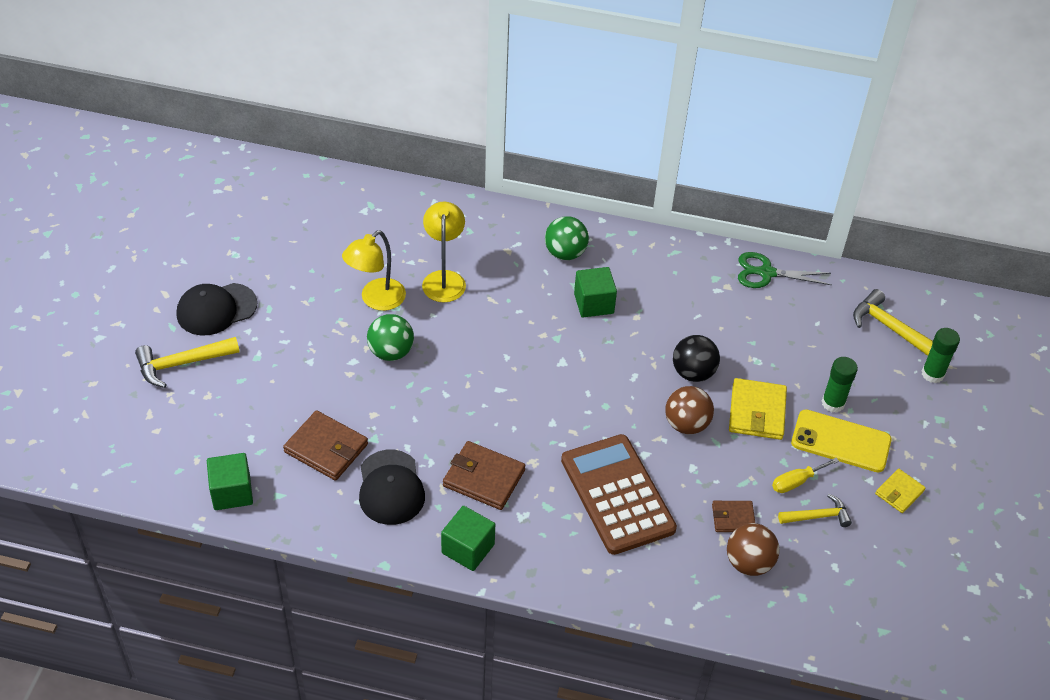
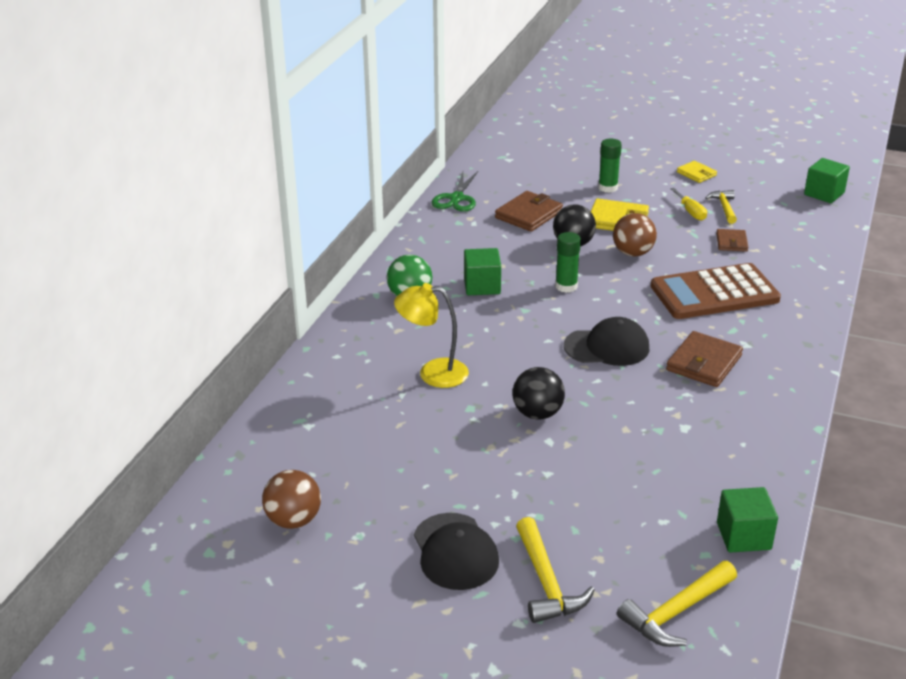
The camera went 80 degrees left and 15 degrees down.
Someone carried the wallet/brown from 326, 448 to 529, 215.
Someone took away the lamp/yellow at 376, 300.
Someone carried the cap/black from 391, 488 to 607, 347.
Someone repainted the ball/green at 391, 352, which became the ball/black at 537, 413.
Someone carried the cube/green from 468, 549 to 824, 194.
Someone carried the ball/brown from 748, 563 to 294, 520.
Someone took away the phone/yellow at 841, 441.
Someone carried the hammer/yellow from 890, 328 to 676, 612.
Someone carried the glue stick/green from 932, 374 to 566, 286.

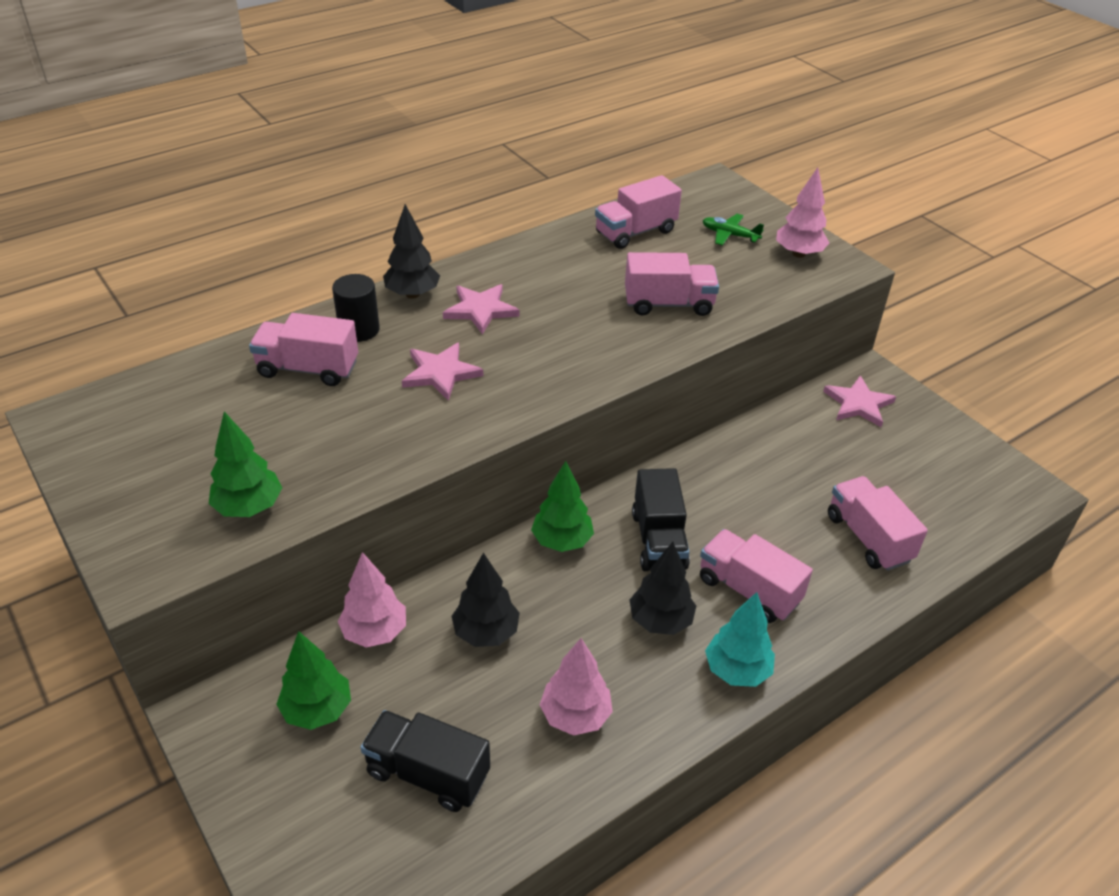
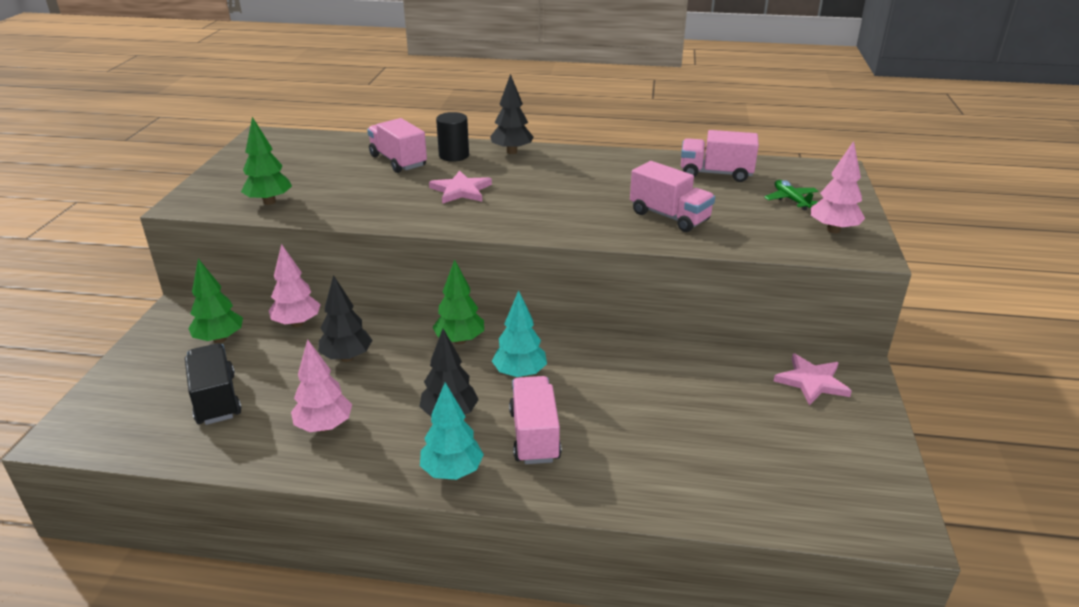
The camera went 45 degrees right and 10 degrees down.
Someone took away the star/pink at 480, 310.
Someone swapped the truck/black at 658, 540 for the tree/turquoise at 519, 374.
Someone took away the truck/pink at 868, 538.

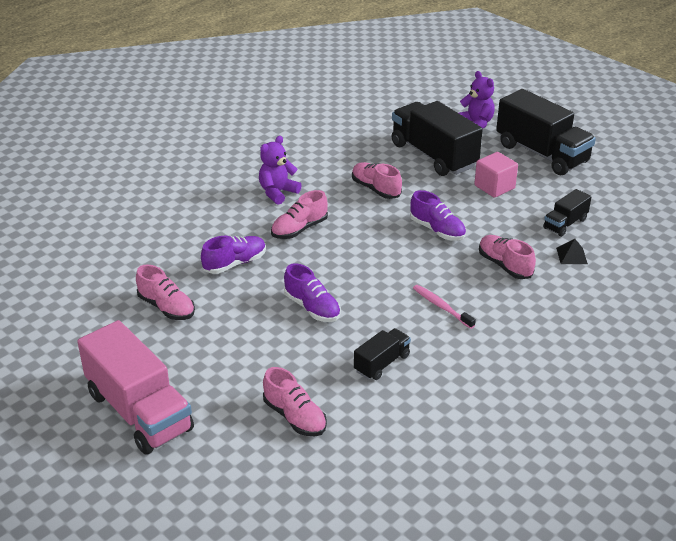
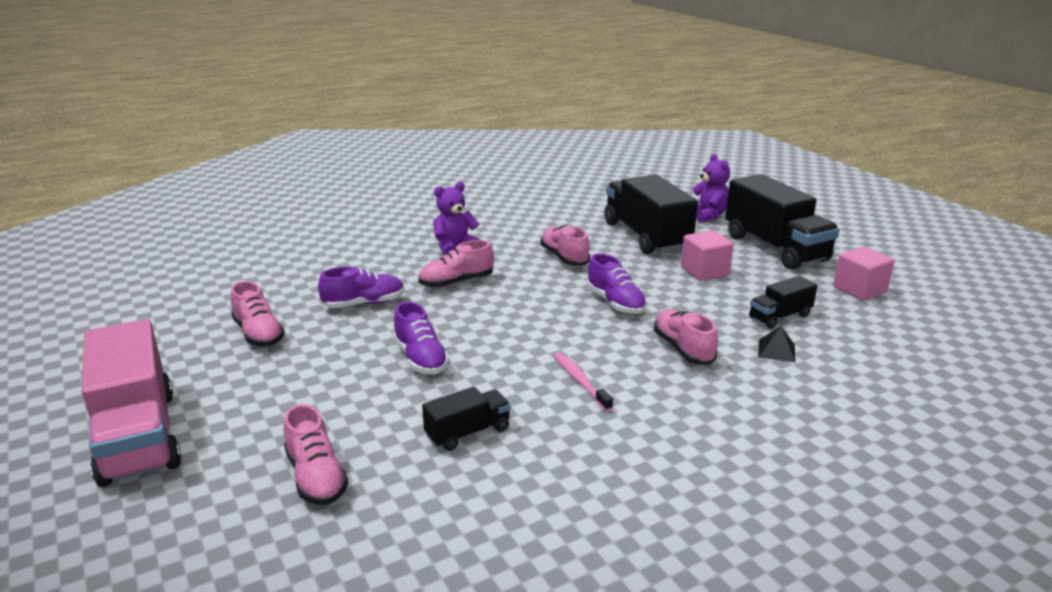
The camera went 15 degrees right and 10 degrees down.
Someone put down the cube/pink at 859, 290.

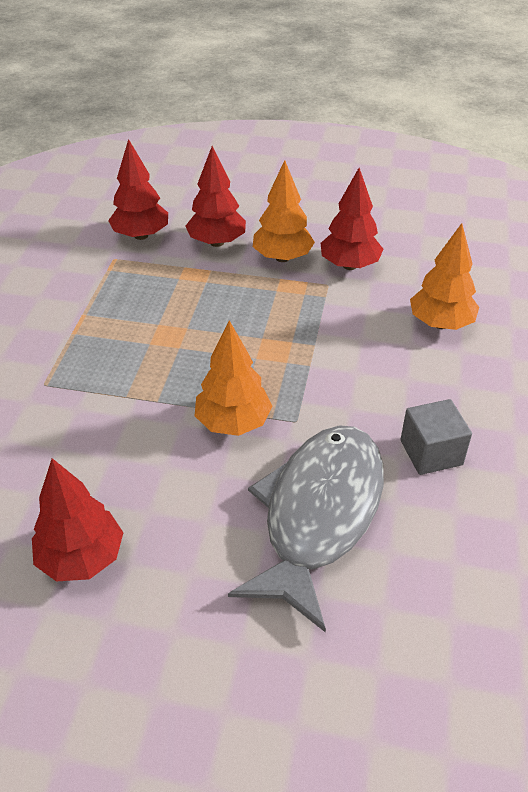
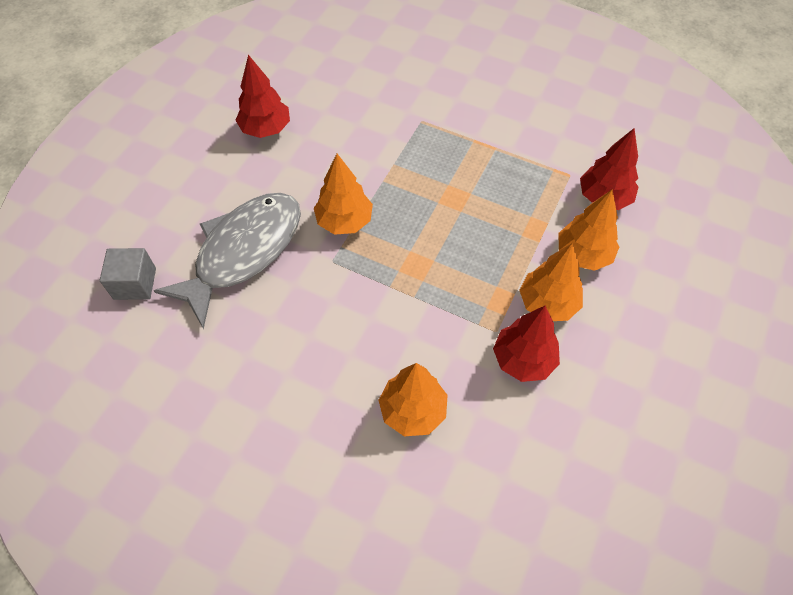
The camera went 105 degrees right and 15 degrees up.
Someone repainted the tree/red at 217, 242, which became the tree/orange at 583, 254.
Someone rotated the fish/grey at 319, 514 by 90 degrees counterclockwise.
Someone carried the cube/grey from 431, 452 to 135, 283.

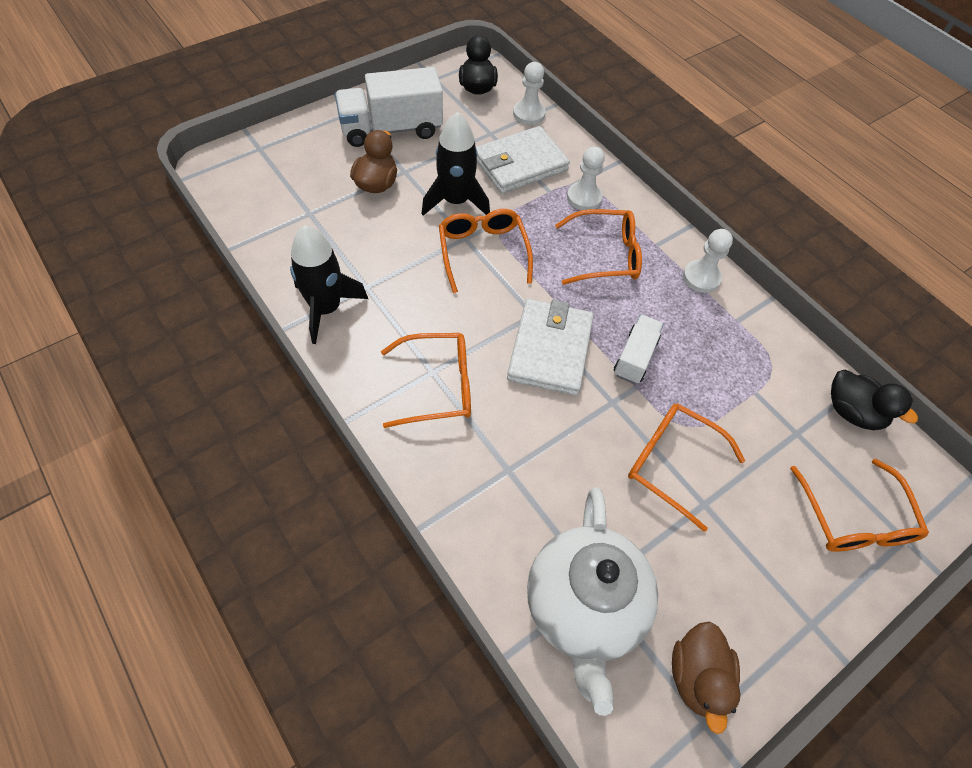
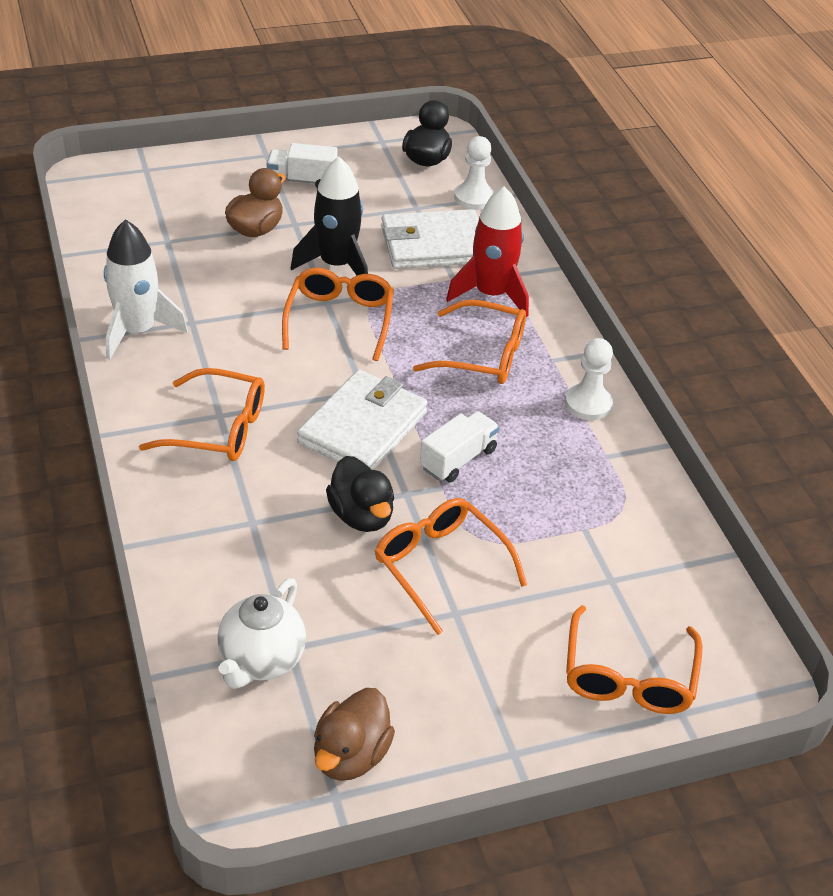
The camera went 20 degrees right and 15 degrees down.
Someone repainted the rocket/black at 326, 308, which became the rocket/white at 138, 331.
Someone scaled the truck/white at 391, 129 by 0.56.
Someone scaled the teapot/white at 582, 608 by 0.62.
Someone swapped the pawn/white at 584, 198 for the rocket/red at 491, 294.
Someone carried the duck/black from 852, 412 to 361, 515.

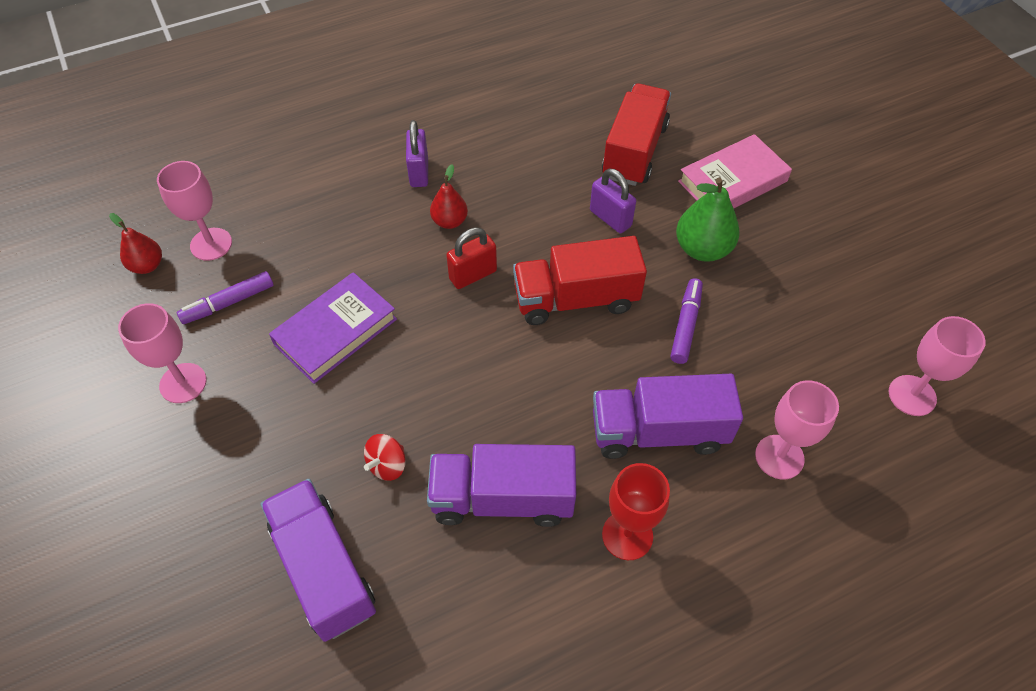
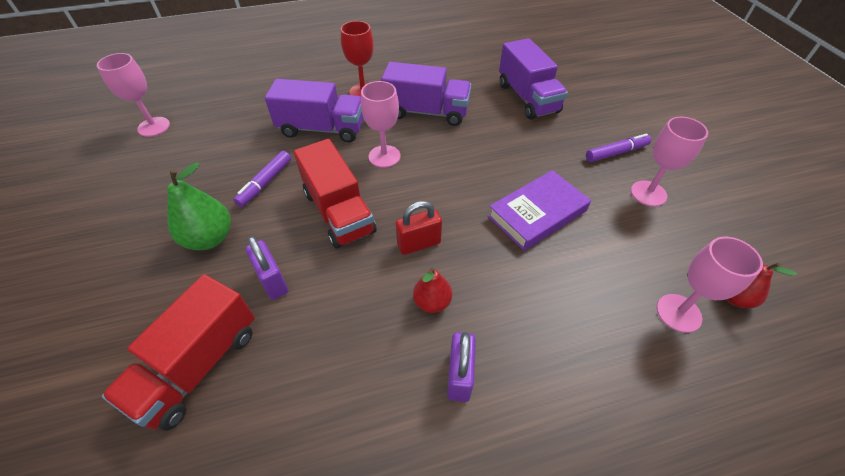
The camera went 170 degrees left and 5 degrees down.
Someone carried the marker/purple from 229, 303 to 616, 153.
Someone took away the spinning top/red at 387, 465.
Someone rotated the truck/red at 575, 299 by 60 degrees clockwise.
Someone took away the book/pink at 732, 181.
Someone carried the goblet/pink from 779, 457 to 384, 156.

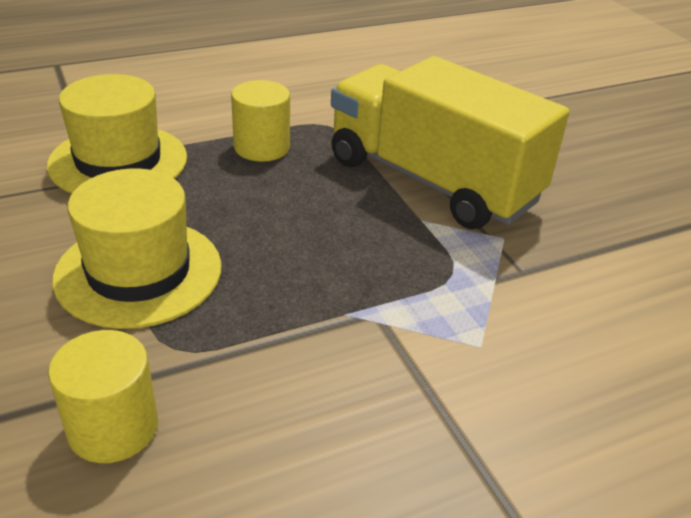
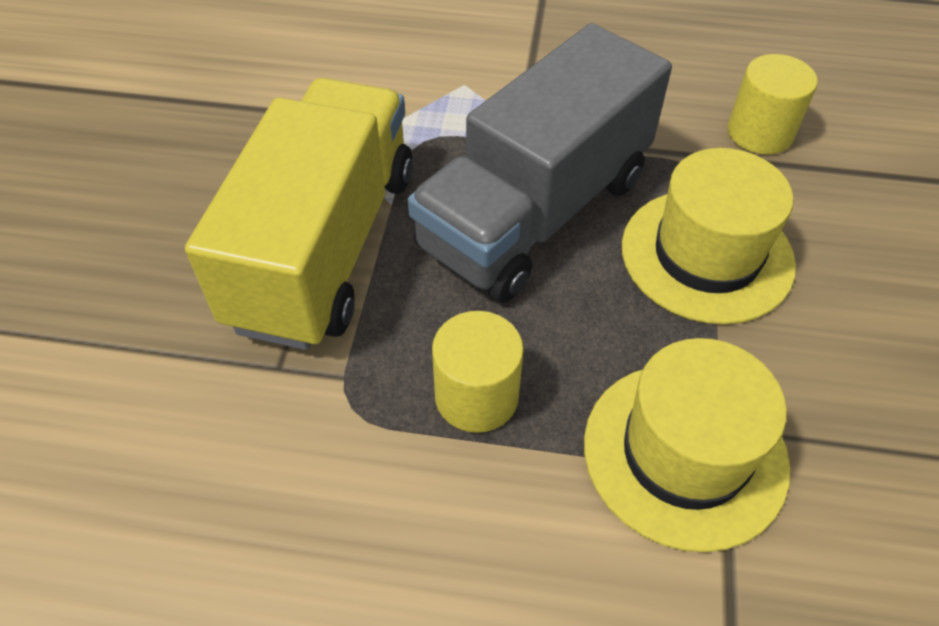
The camera went 145 degrees left and 15 degrees up.
Someone rotated the truck/yellow at 431, 180 by 150 degrees counterclockwise.
Someone put down the truck/grey at 535, 212.

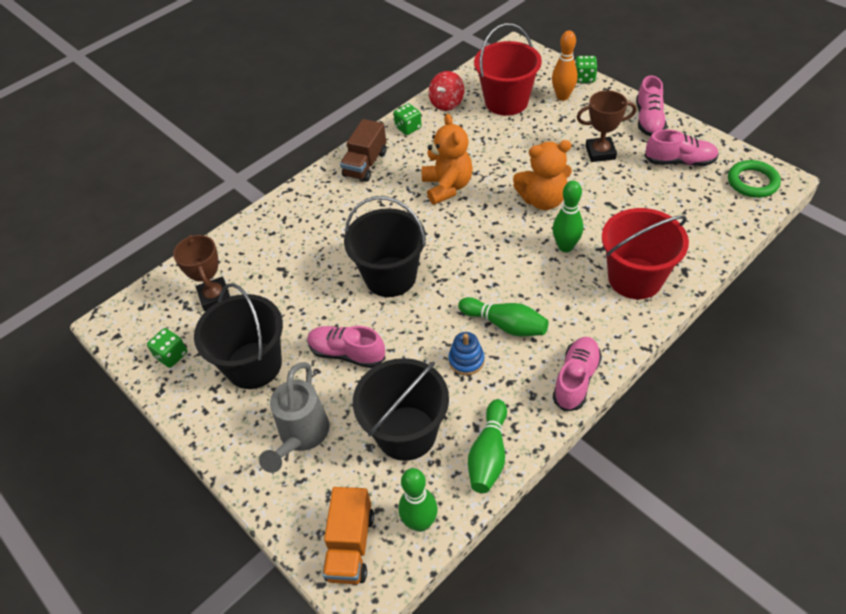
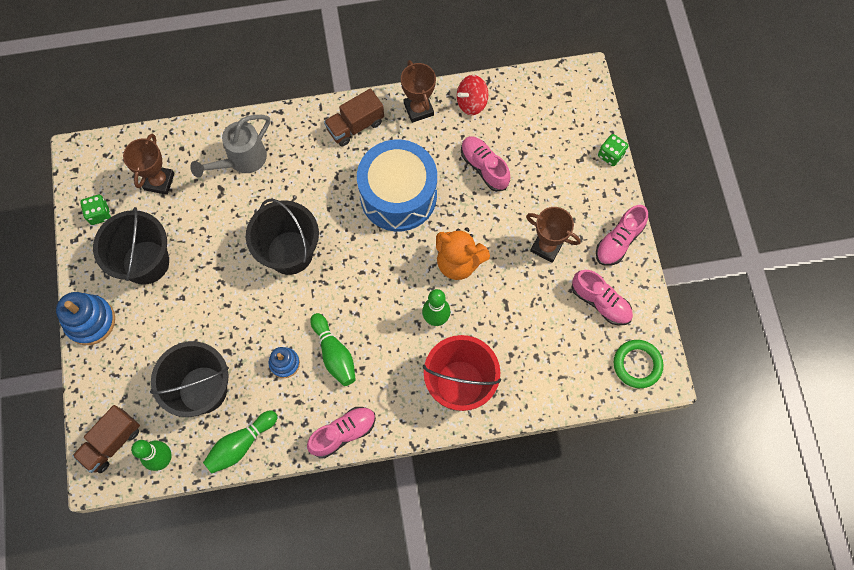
The camera went 30 degrees right and 20 degrees up.
Someone carried the watering can/grey from 301, 436 to 242, 160.
Someone carried the shoe/pink from 347, 353 to 484, 167.
Someone repainted the truck/orange at 350, 546, which became the truck/brown at 112, 442.
Someone swapped the dice/green at 408, 128 for the trophy/brown at 418, 109.
Someone swapped the teddy bear/orange at 447, 187 for the drum/blue at 398, 195.
Someone took away the bucket/red at 506, 101.
Someone took away the bowling pin/orange at 562, 96.
Someone put down the stacking toy/blue at 90, 321.

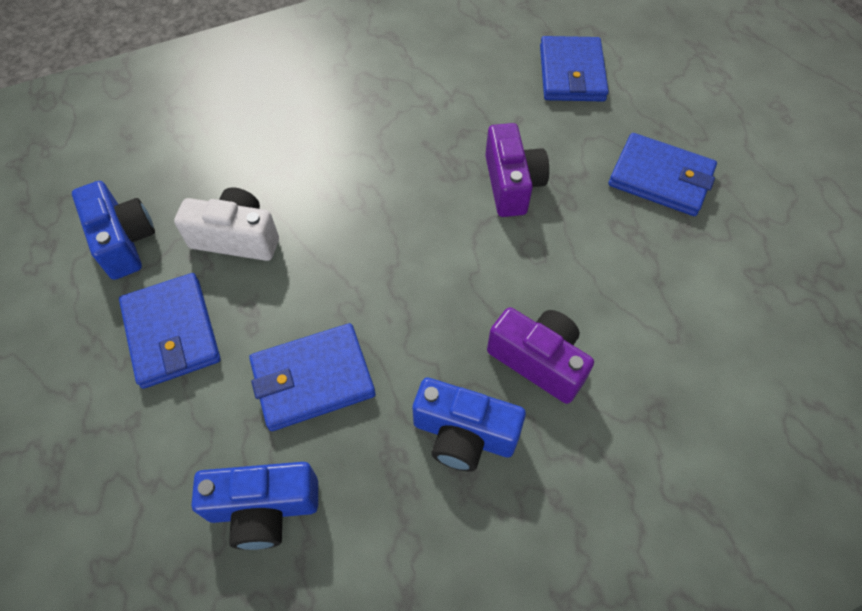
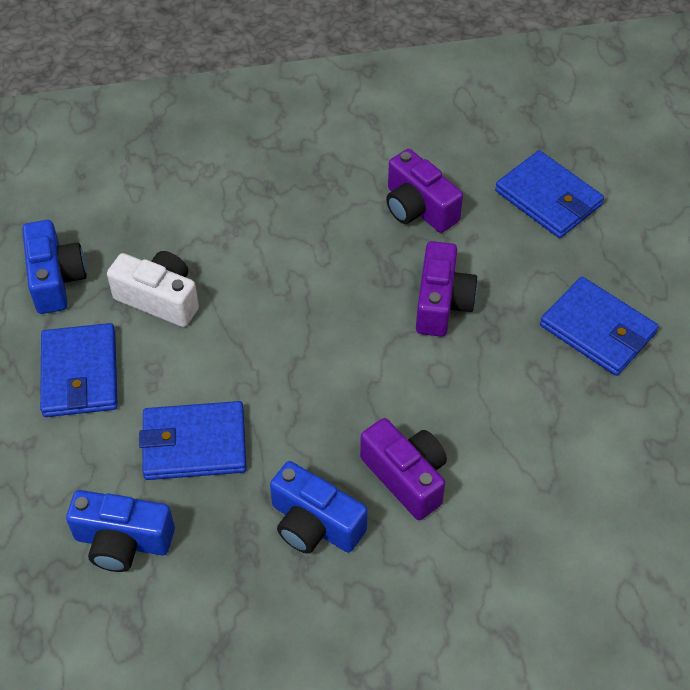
The camera went 15 degrees right and 5 degrees down.
Someone rotated the wallet/blue at 571, 73 by 60 degrees counterclockwise.
Someone put down the camera/purple at 418, 208.

